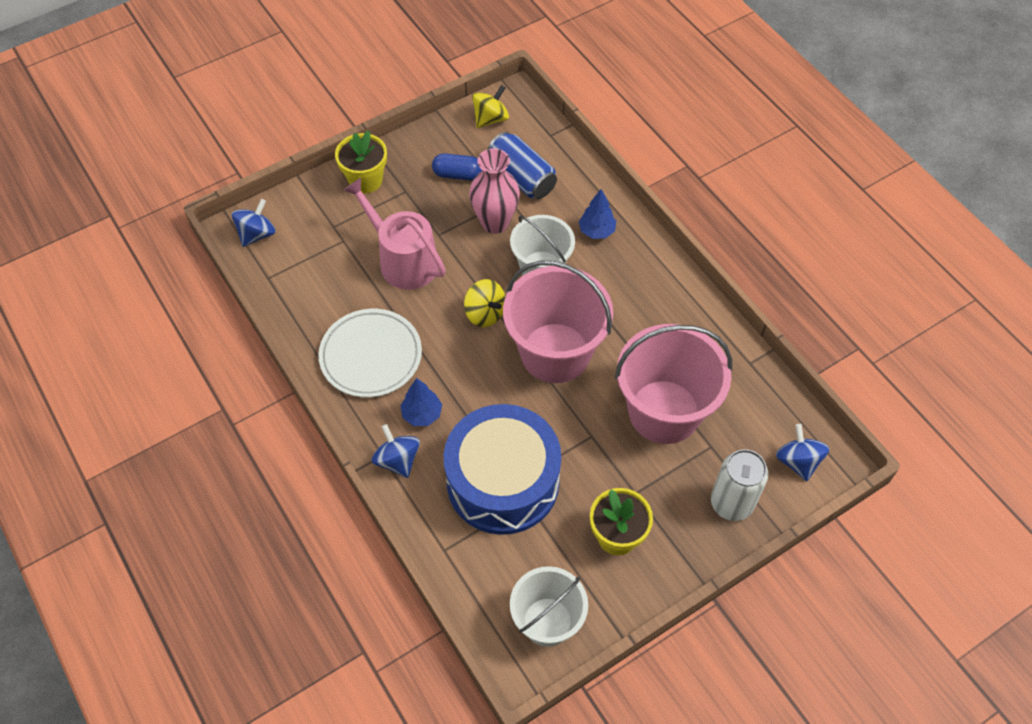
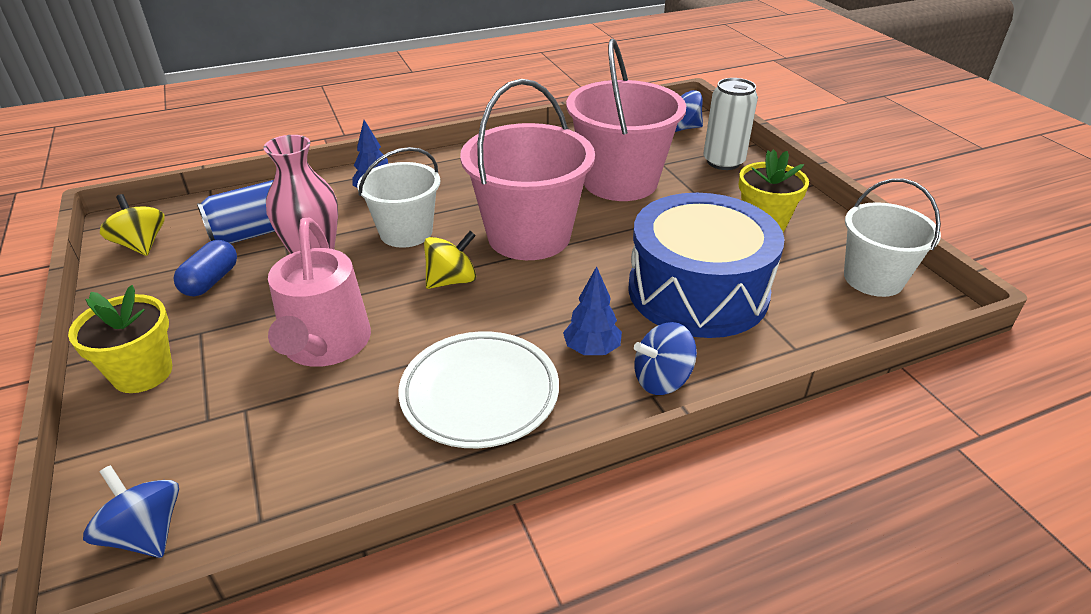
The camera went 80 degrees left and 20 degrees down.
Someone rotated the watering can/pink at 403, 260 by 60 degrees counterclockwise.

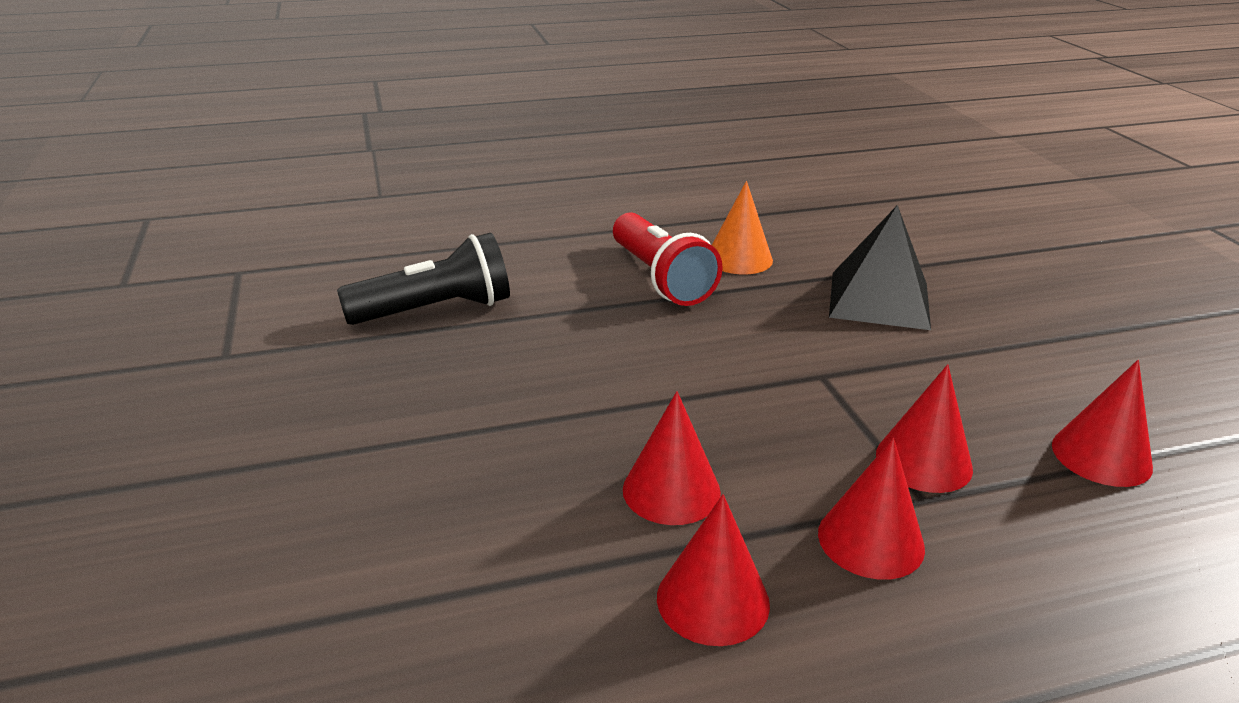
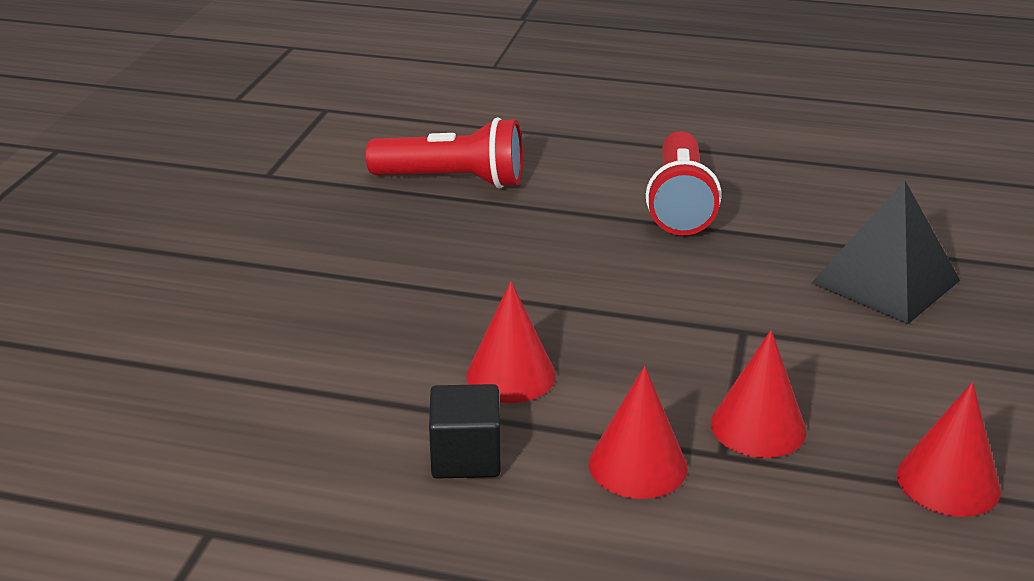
The camera went 30 degrees right and 0 degrees up.
Someone repainted the flashlight/black at 435, 310, which became the flashlight/red at 453, 181.
Someone swapped the cone/red at 713, 600 for the cube/black at 466, 457.
Someone took away the cone/orange at 739, 258.

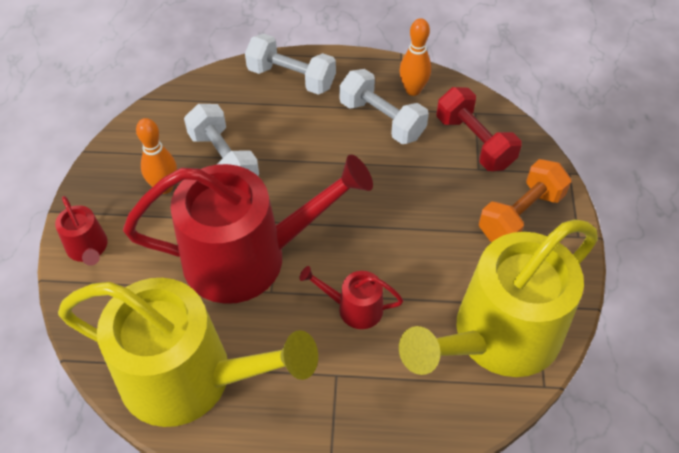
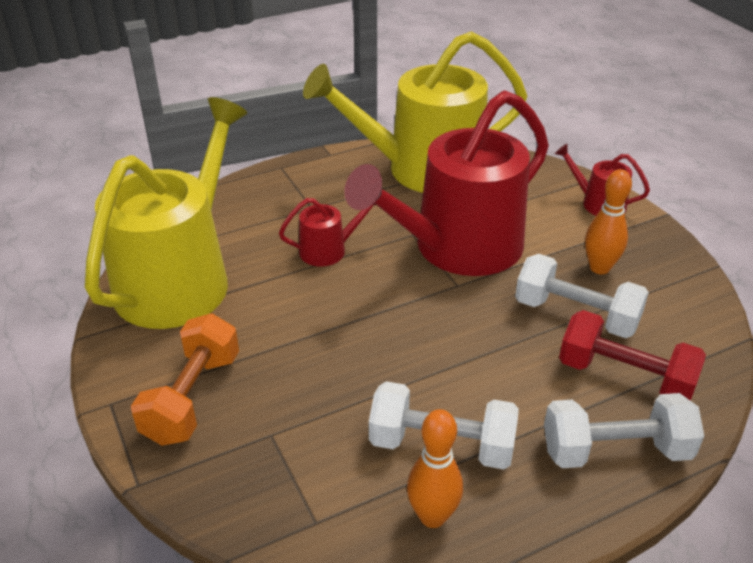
The camera went 150 degrees right and 15 degrees down.
Someone carried the dumbbell/red from 474, 142 to 625, 377.

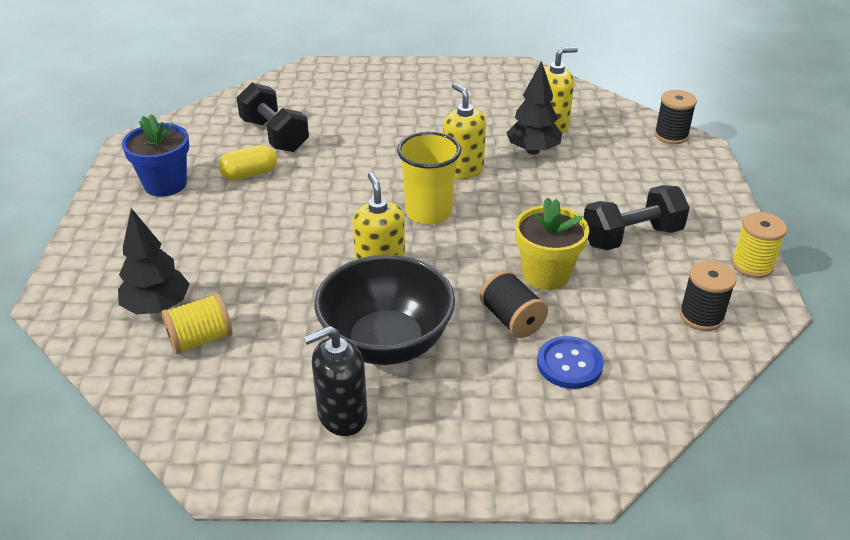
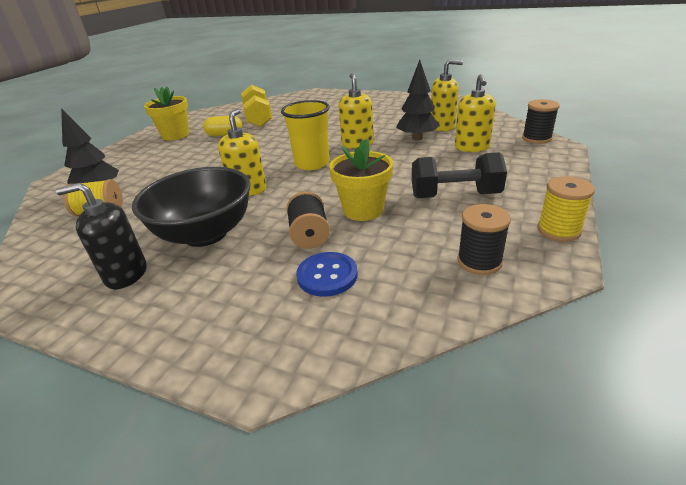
The camera went 25 degrees right and 5 degrees down.
Someone repainted the flower pot/blue at 165, 184, which became the flower pot/yellow at 175, 135.
Someone repainted the dumbbell/black at 275, 135, which became the dumbbell/yellow at 258, 119.
Someone put down the soap dispenser/yellow at 472, 147.

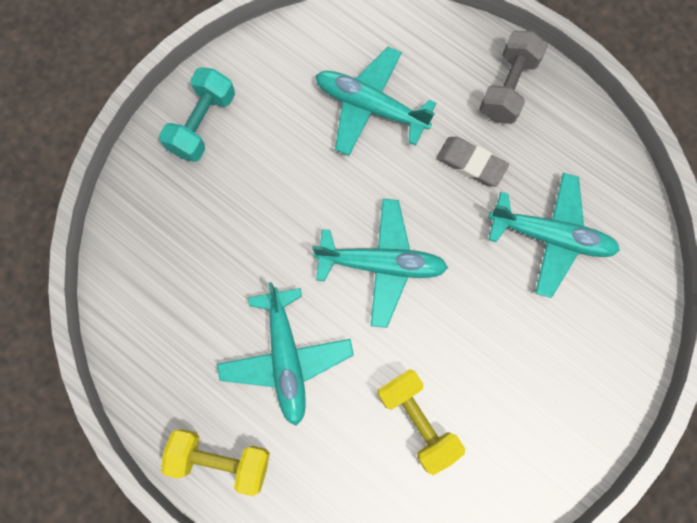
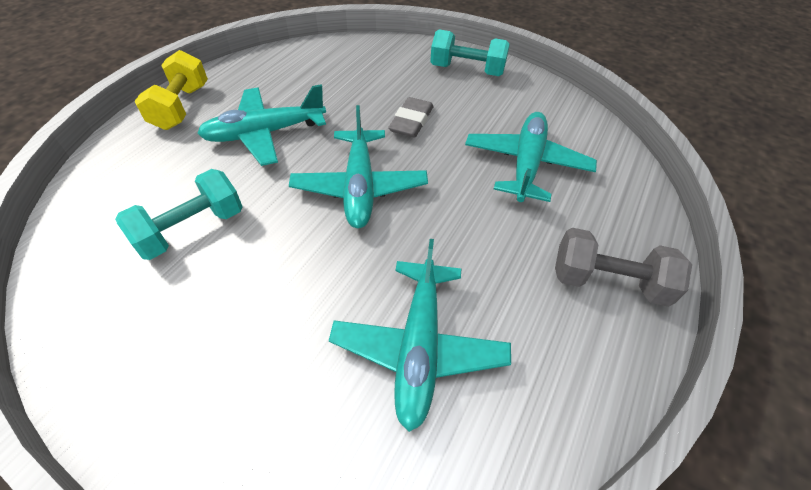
The camera went 80 degrees right and 25 degrees down.
Someone repainted the dumbbell/yellow at 417, 420, which became the dumbbell/turquoise at 192, 229.
Someone carried the eraser/grey from 471, 163 to 411, 121.

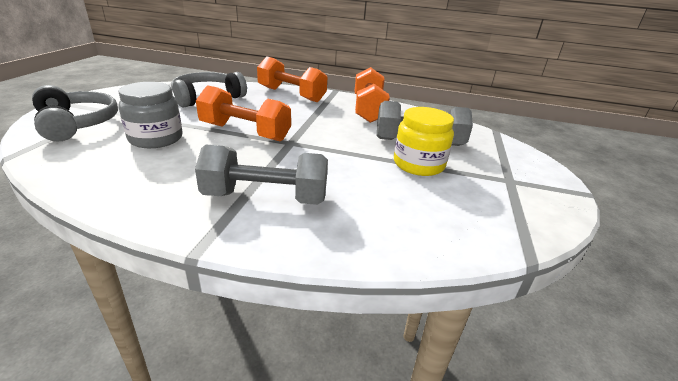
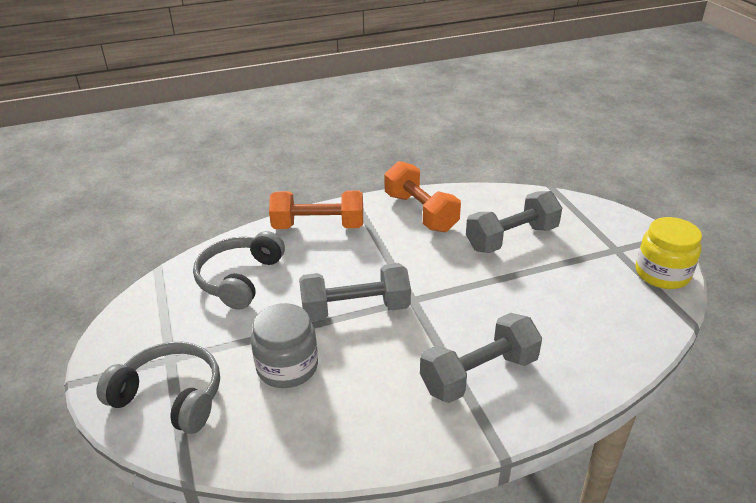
The camera went 30 degrees left and 5 degrees up.
Someone repainted the dumbbell/orange at 245, 132, which became the dumbbell/grey at 355, 309.
Someone carried the jar/yellow from 418, 164 to 662, 274.

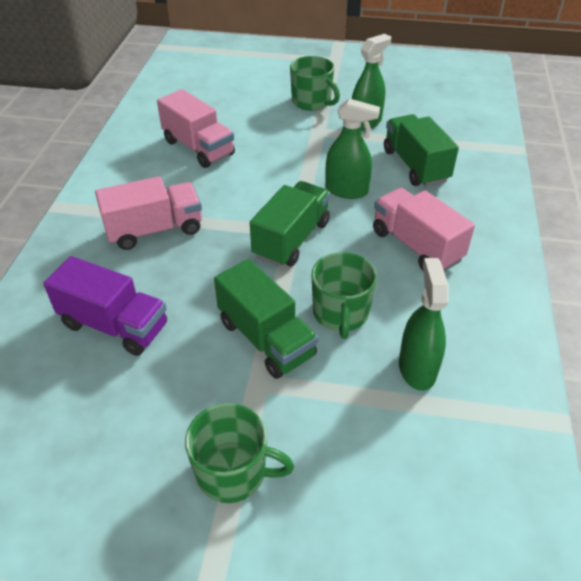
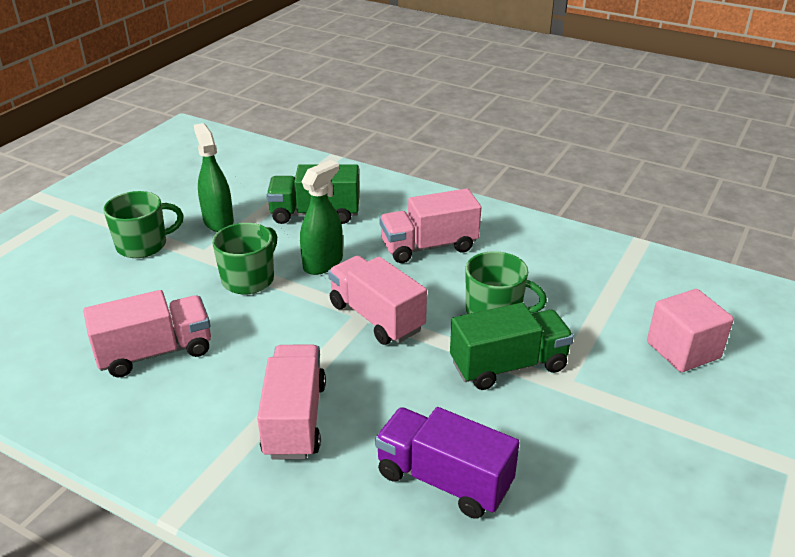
The camera went 70 degrees left and 10 degrees down.
Someone rotated the truck/purple at 114, 325 by 105 degrees counterclockwise.
Someone carried the mug/green from 233, 472 to 249, 279.
Someone repainted the truck/green at 291, 239, which became the truck/pink at 376, 317.
Someone took away the spray bottle/green at 417, 368.
Someone put down the cube/pink at 683, 350.

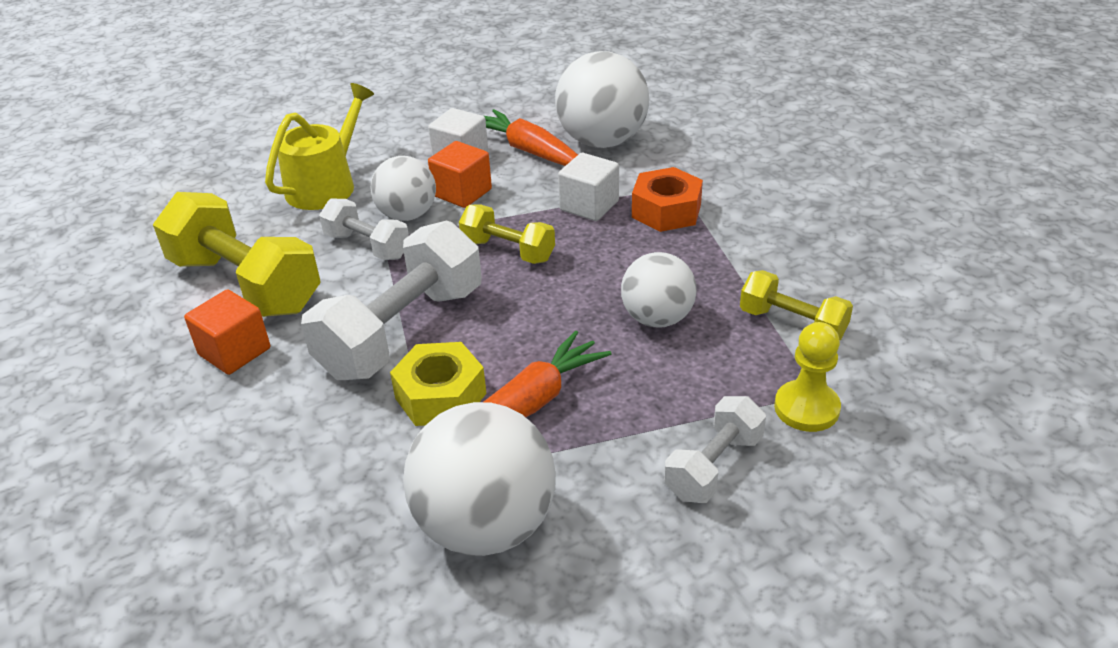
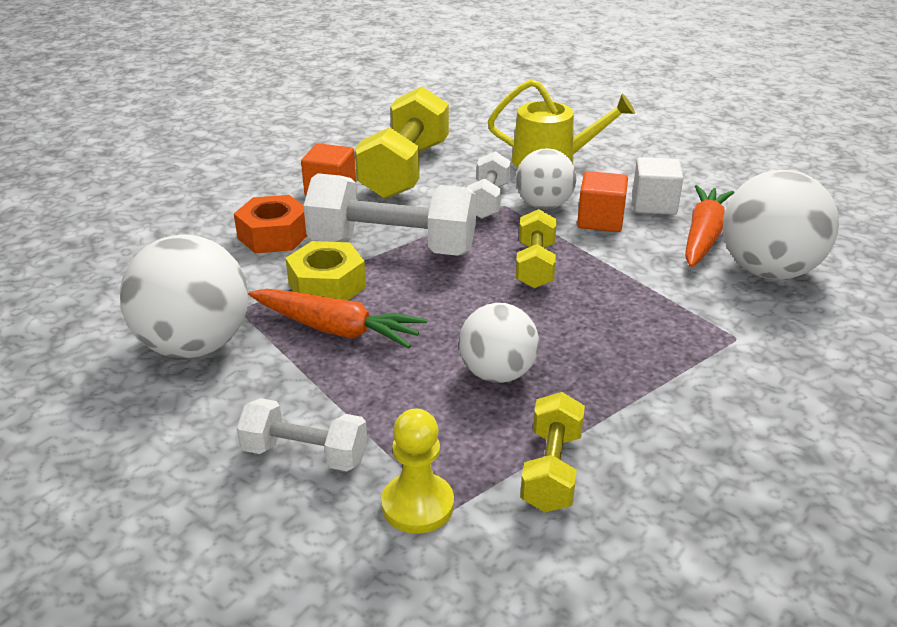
The camera went 65 degrees right and 5 degrees down.
Someone took away the cube/white at 589, 205.
Someone carried the nut/orange from 666, 211 to 274, 235.

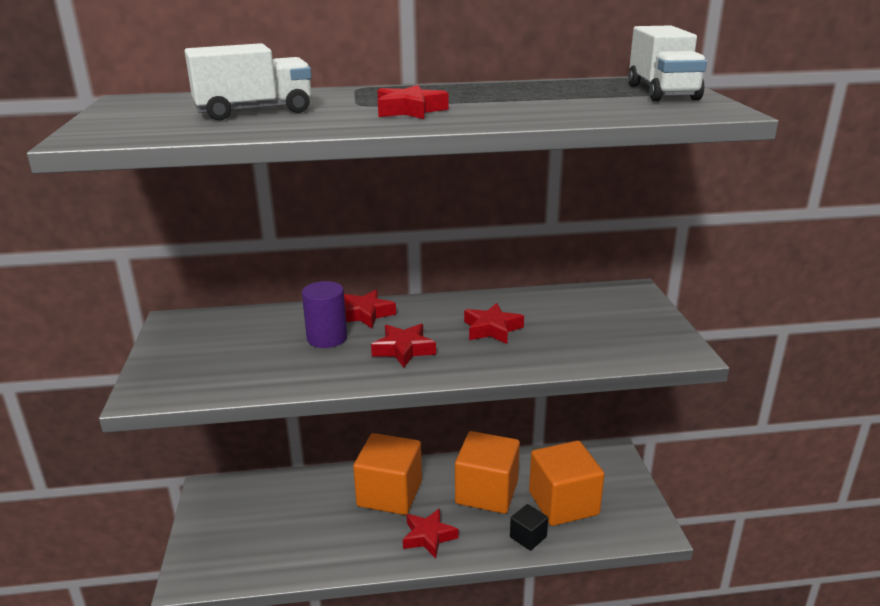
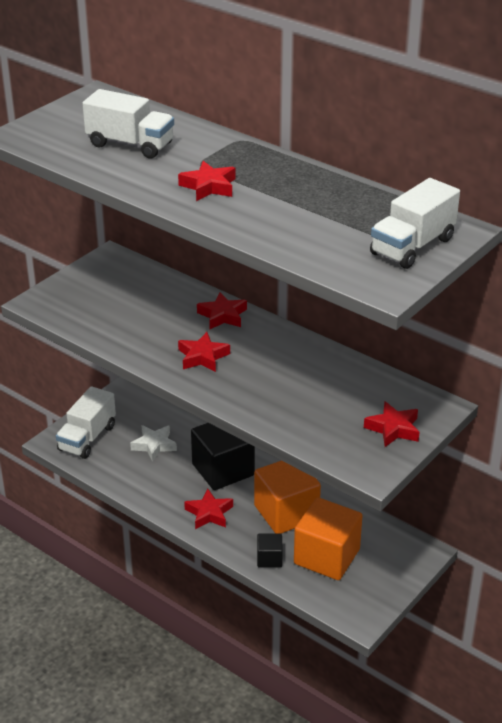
The camera went 45 degrees right and 10 degrees up.
Someone took away the cylinder/purple at 327, 338.
Someone repainted the cube/orange at 389, 494, which became the cube/black at 223, 470.
Someone carried the star/red from 492, 329 to 393, 429.
Someone put down the truck/white at 87, 438.
Someone put down the star/white at 154, 445.

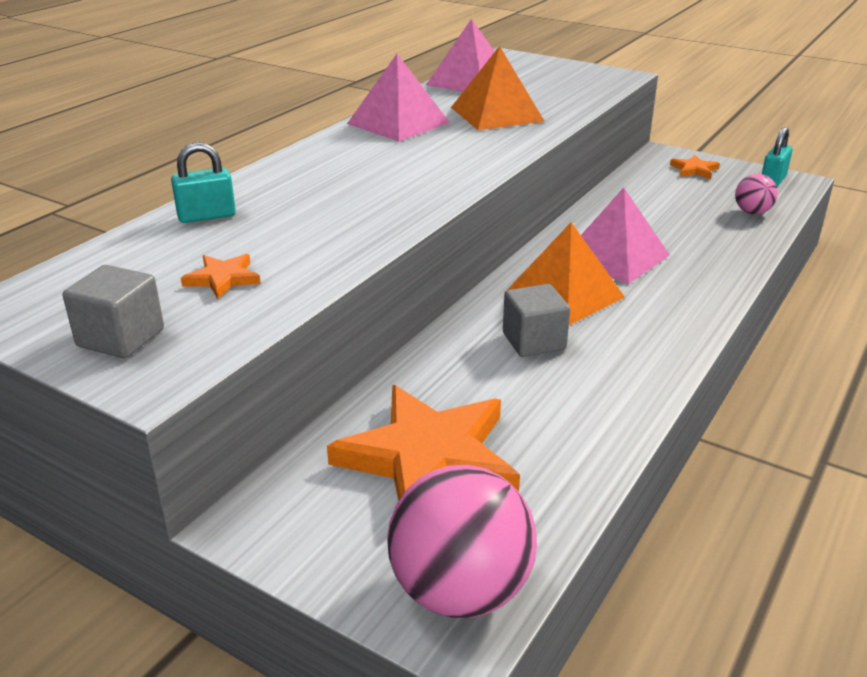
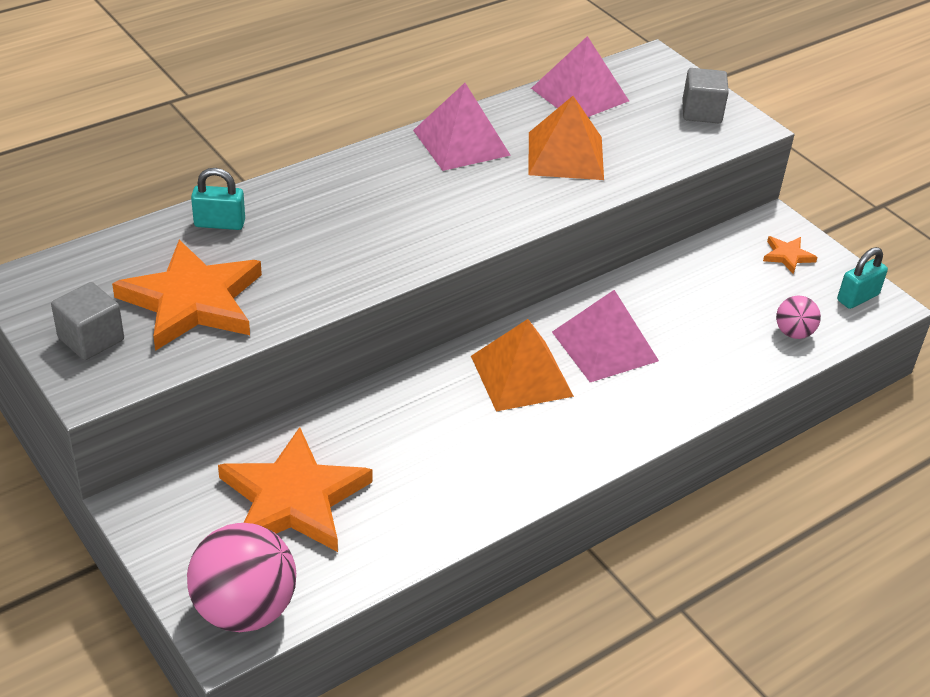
The camera went 20 degrees right and 10 degrees up.
Someone scaled the star/orange at 222, 279 by 2.33.
Someone carried the cube/grey from 534, 341 to 701, 112.

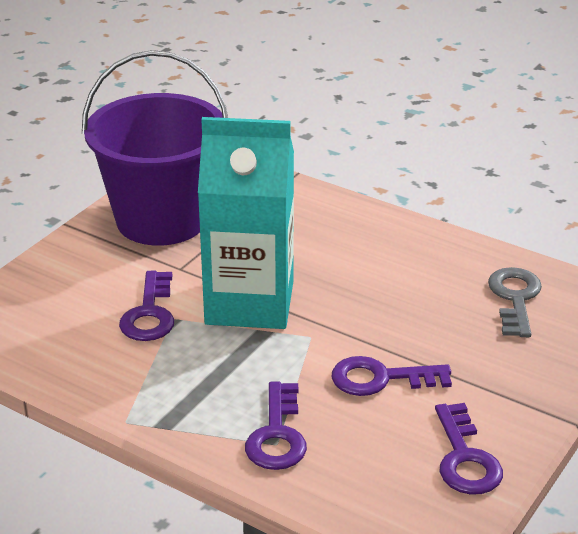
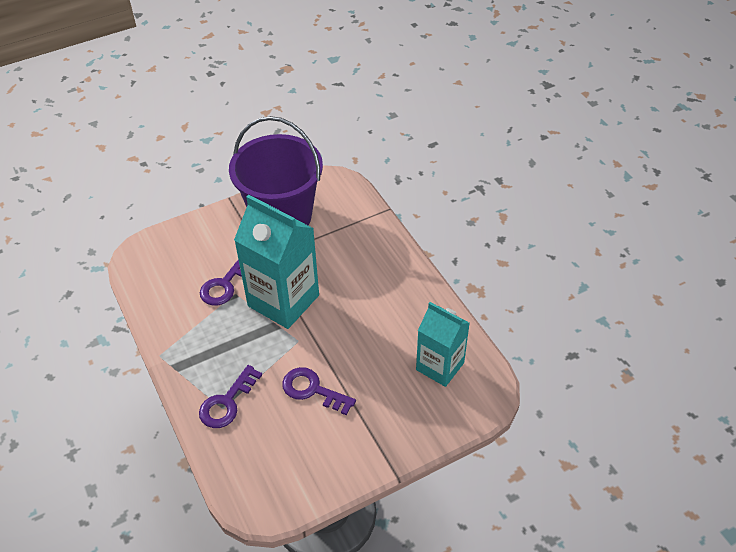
The camera went 30 degrees right and 15 degrees up.
Someone took away the key/purple at 465, 458.
Someone swapped the key/grey at 515, 298 for the carton/turquoise at 440, 366.

